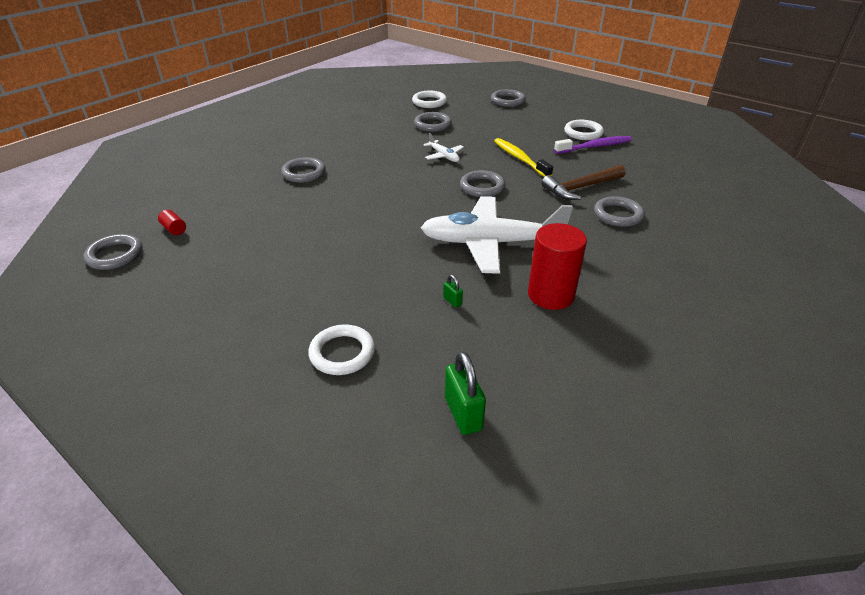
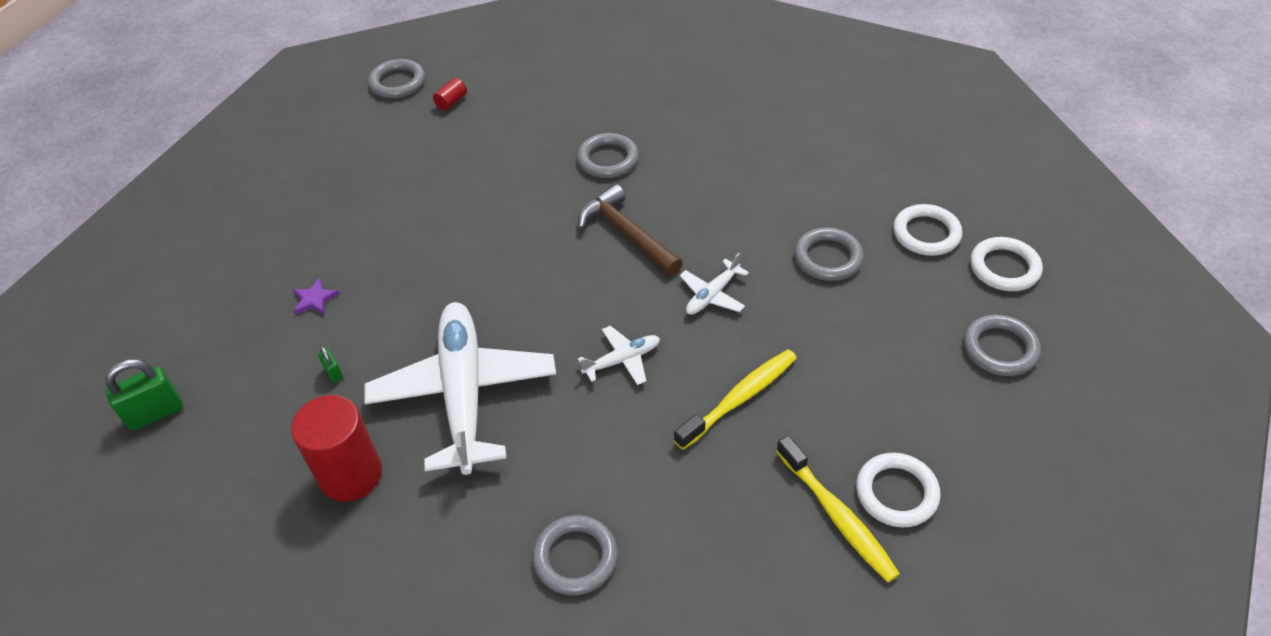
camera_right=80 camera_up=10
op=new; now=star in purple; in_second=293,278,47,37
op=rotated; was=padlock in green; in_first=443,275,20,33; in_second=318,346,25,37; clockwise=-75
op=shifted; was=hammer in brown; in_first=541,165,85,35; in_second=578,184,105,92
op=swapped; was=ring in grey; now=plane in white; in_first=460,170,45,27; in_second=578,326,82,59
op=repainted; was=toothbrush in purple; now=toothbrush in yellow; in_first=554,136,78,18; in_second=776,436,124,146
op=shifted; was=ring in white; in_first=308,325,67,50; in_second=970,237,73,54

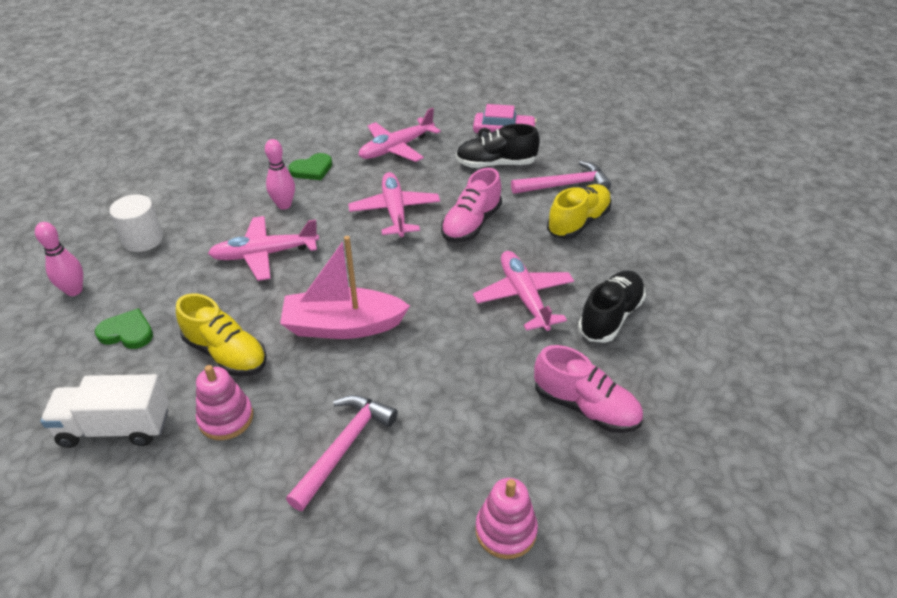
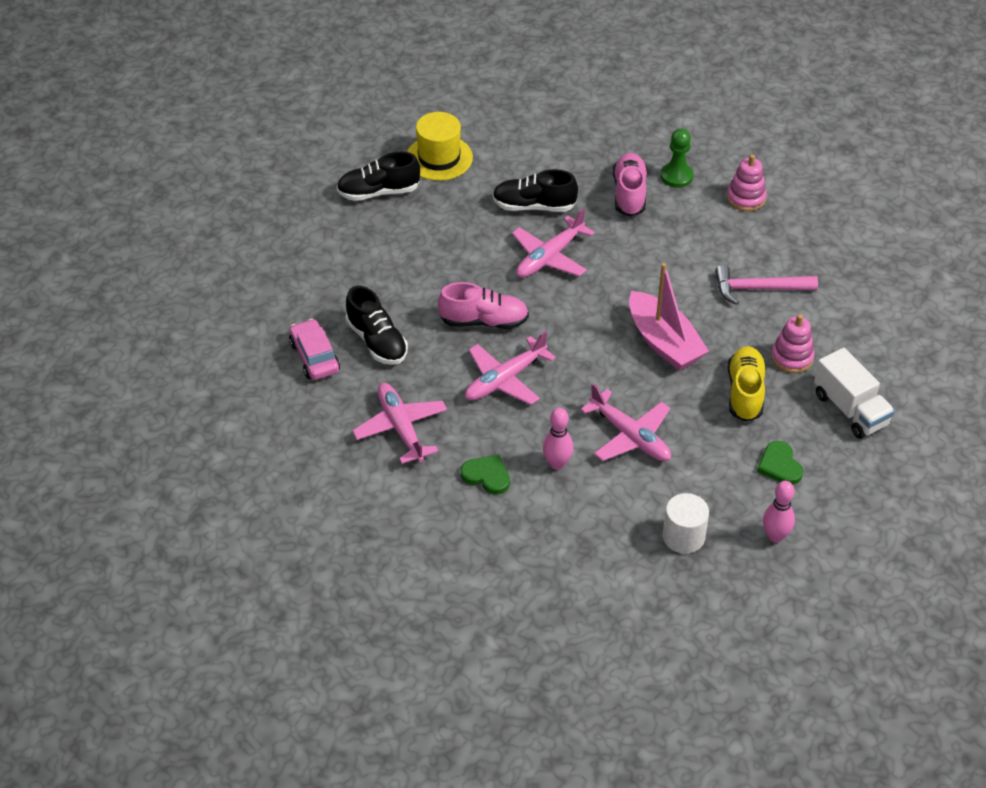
camera_right=-120 camera_up=5
op=new; now=shoe in black; in_second=337,151,83,50
op=rotated; was=plane in pink; in_first=359,108,82,54; in_second=352,383,95,81; clockwise=-135
op=new; now=hat in yellow; in_second=407,112,66,69
op=new; now=pawn in green; in_second=661,129,33,59
op=gone; was=hammer in pink; in_first=511,161,100,33
op=gone; was=shoe in yellow; in_first=547,184,65,55

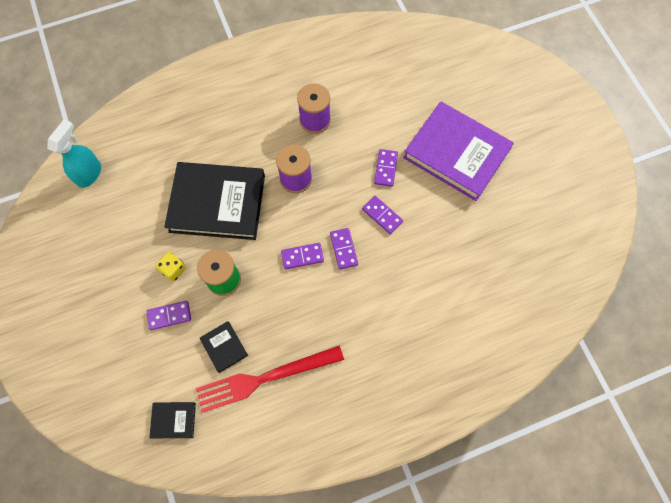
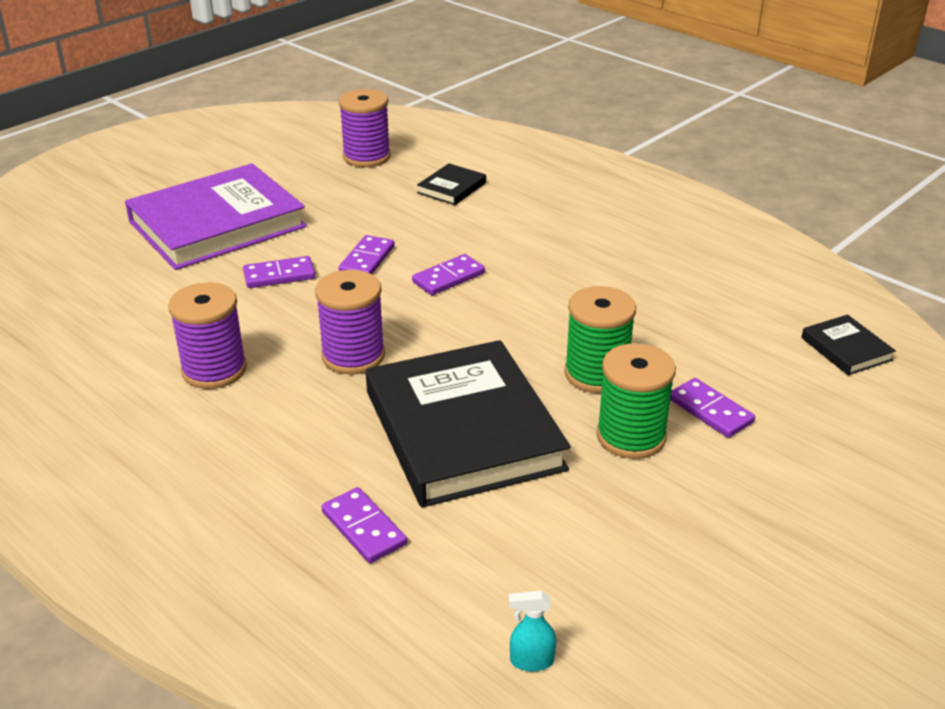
camera_right=-115 camera_up=-35
op=rotated; was=book in purple; in_first=403,101,111,100; in_second=125,163,182,107; clockwise=45
op=shifted; was=domino in purple; in_first=281,243,43,26; in_second=322,487,85,76
op=new; now=spool in purple; in_second=339,89,52,78
op=shifted; was=book in black; in_first=200,321,48,52; in_second=417,163,69,42
op=scaled; was=spray bottle in turquoise; in_first=47,120,54,68; in_second=509,591,47,80; ratio=0.49
op=swapped; was=dice in yellow; now=spool in green; in_first=155,252,31,30; in_second=596,343,80,116
op=gone; was=fork in red; in_first=196,346,148,67

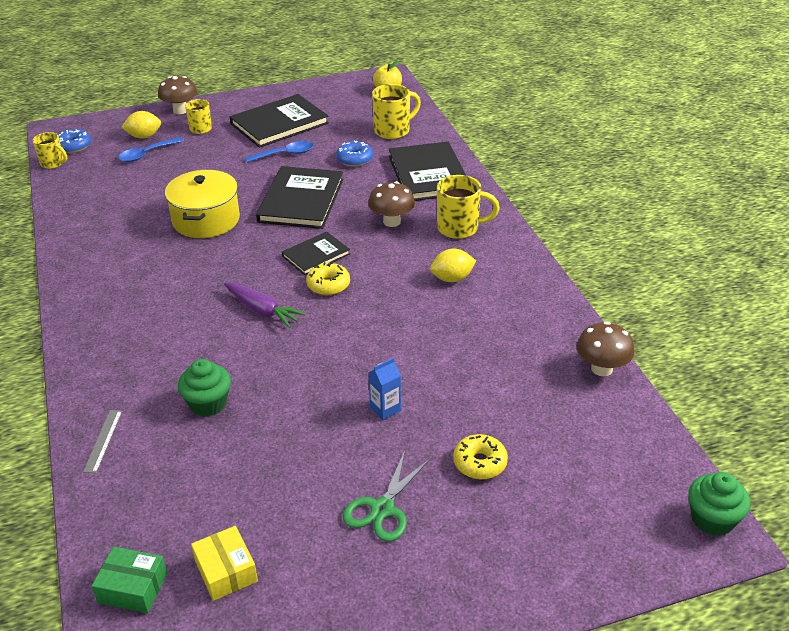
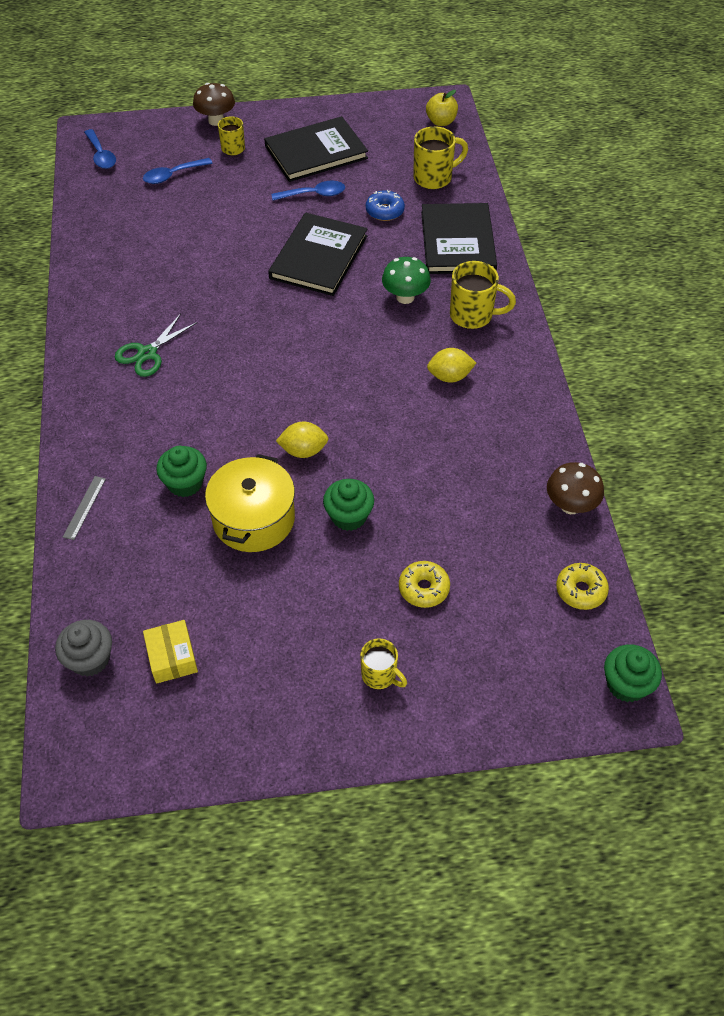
camera_right=10 camera_up=15
op=swapped; was=box in green; now=cupcake in grey; in_first=92,547,75,66; in_second=55,620,57,57
op=swapped; was=donut in blue; now=spoon in blue; in_first=58,129,33,24; in_second=84,129,32,40
op=shifted; was=scissors in green; in_first=342,451,88,91; in_second=115,314,82,63
op=shifted; was=pot in yellow; in_first=165,170,75,68; in_second=205,454,90,98
op=shifted; was=lemon in yellow; in_first=121,111,40,28; in_second=276,422,53,36
op=swapped; was=carton in blue; now=cupcake in green; in_first=369,357,32,63; in_second=323,479,51,52
op=shifted; was=mug in yellow; in_first=33,132,34,37; in_second=360,638,47,51
op=repainted; was=mushroom in brown; now=mushroom in green; in_first=368,181,47,46; in_second=382,257,49,47
op=shifted; was=donut in yellow; in_first=306,262,44,34; in_second=556,563,53,47
op=gone; was=carrot in purple; in_first=224,283,82,45
op=gone; was=book in black; in_first=282,232,68,43

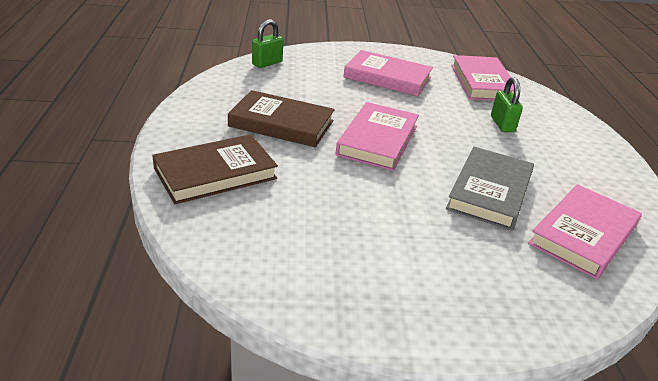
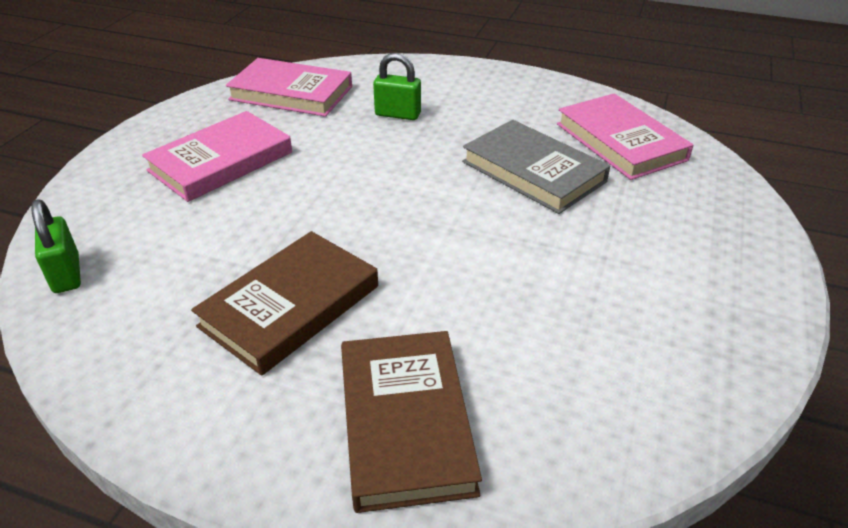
camera_right=-65 camera_up=5
op=gone; was=book in pink; in_first=336,102,83,69

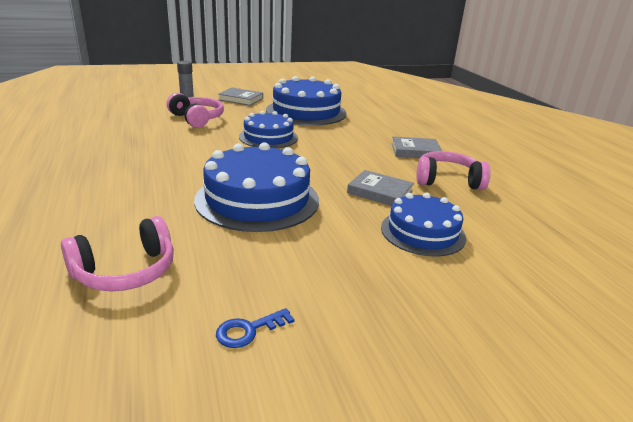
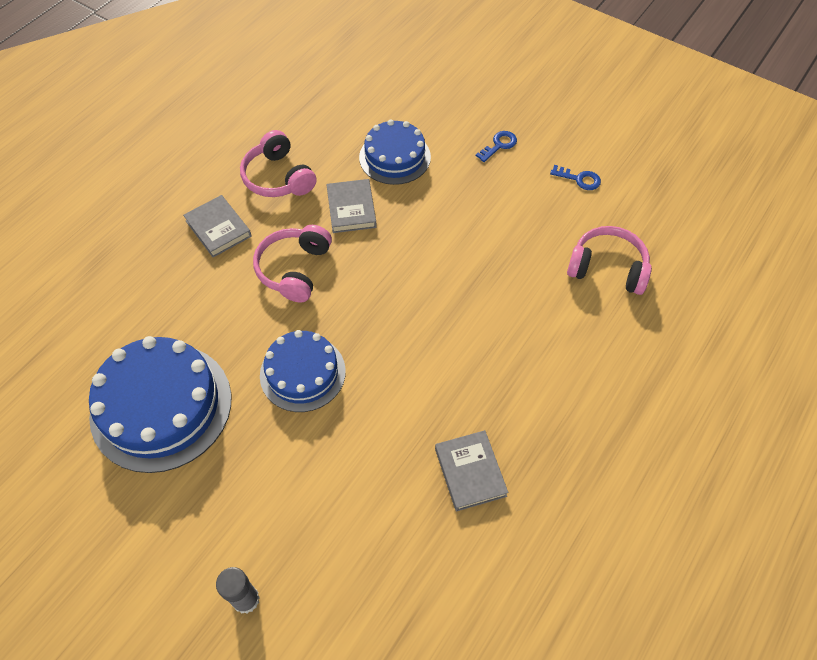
camera_right=-125 camera_up=30
op=shifted; was=headphones in pink; in_first=167,93,57,35; in_second=253,225,79,77
op=shifted; was=book in grey; in_first=218,88,45,18; in_second=435,430,73,81
op=new; now=key in blue; in_second=476,131,41,31
op=gone; was=cake in blue; in_first=194,142,125,90

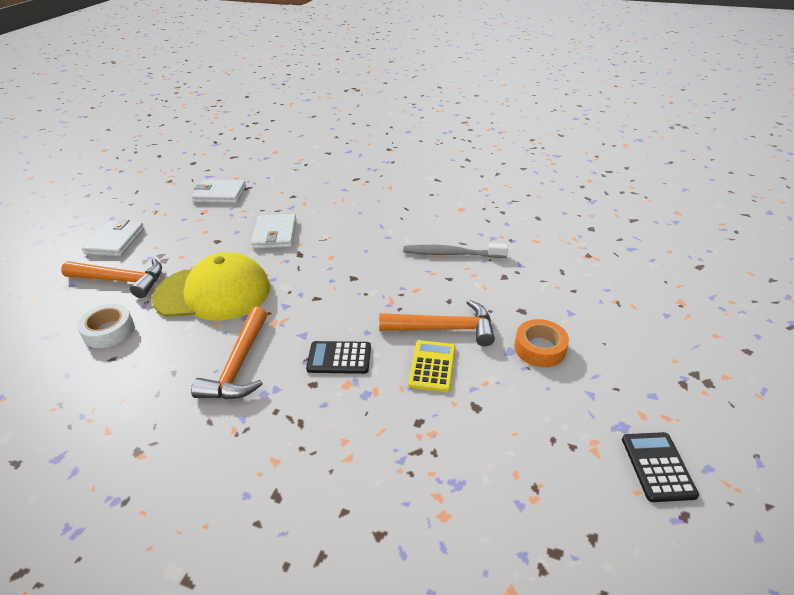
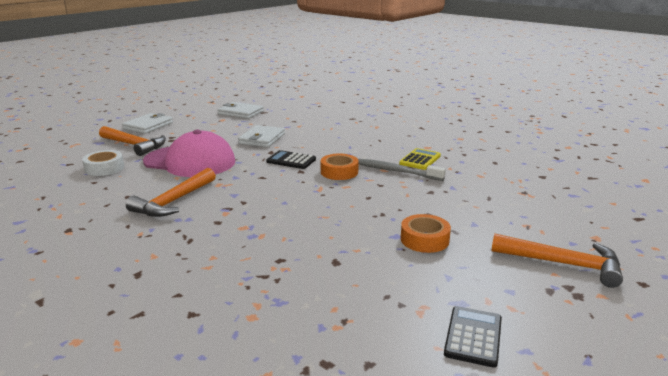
camera_right=20 camera_up=-15
op=repainted; was=cap in yellow; now=cap in pink; in_first=152,252,118,69; in_second=143,130,92,47
op=shifted; was=calculator in black; in_first=306,341,65,33; in_second=266,150,50,19
op=new; now=tape in orange; in_second=321,154,38,26
op=shifted; was=calculator in yellow; in_first=408,340,48,52; in_second=399,148,42,22
op=shifted; was=hammer in orange; in_first=379,300,116,46; in_second=491,234,132,54

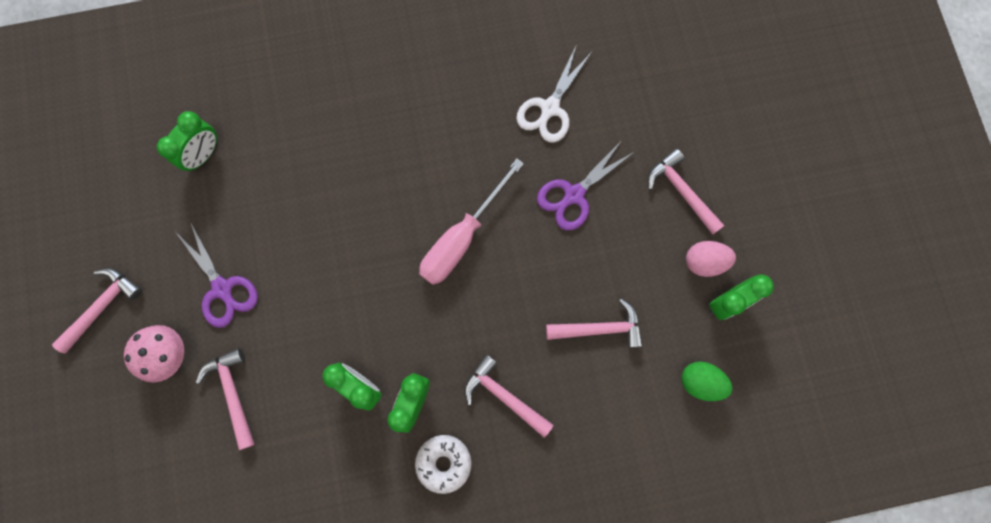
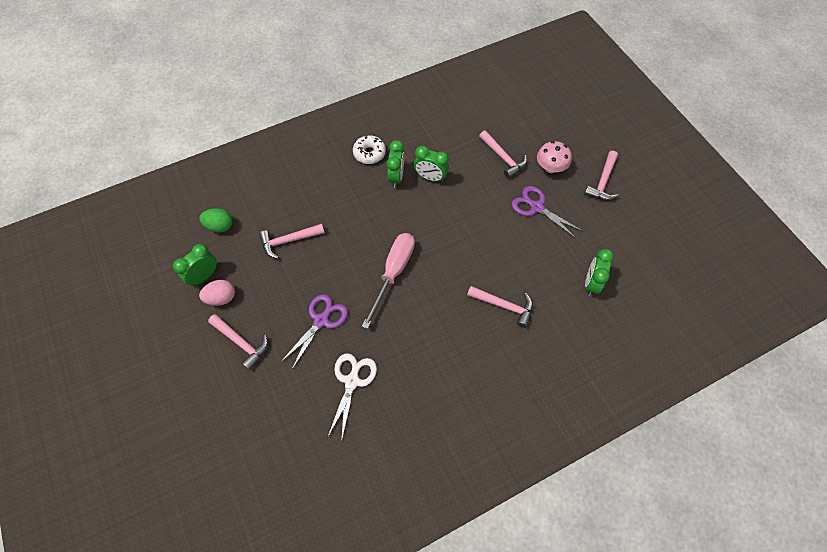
camera_right=165 camera_up=-15
op=shifted; was=hammer in pink; in_first=464,354,90,84; in_second=467,286,66,42

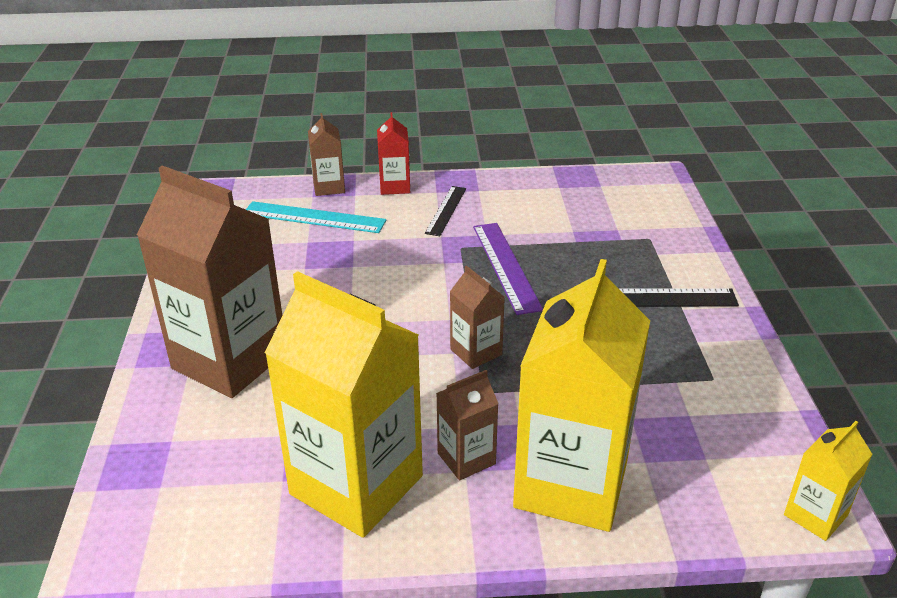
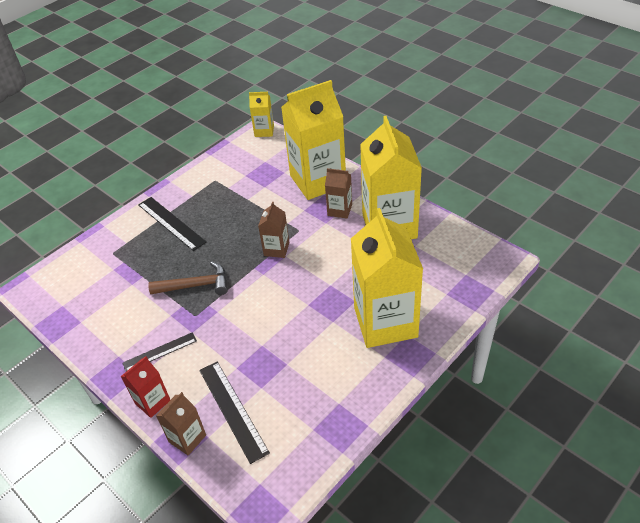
camera_right=-130 camera_up=10
op=swapped; was=ruler in purple; now=hammer in brown; in_first=473,223,70,92; in_second=148,261,80,34
op=repainted; was=ruler in turquoise; now=ruler in black; in_first=246,201,140,32; in_second=199,362,71,102
op=repainted; was=carton in brown; now=carton in yellow; in_first=137,166,145,232; in_second=351,208,72,140

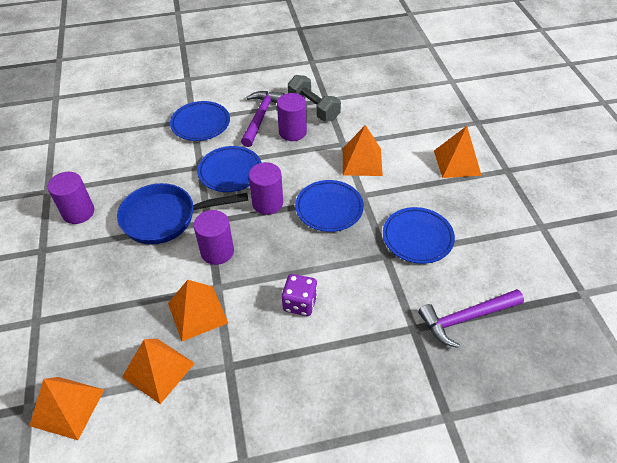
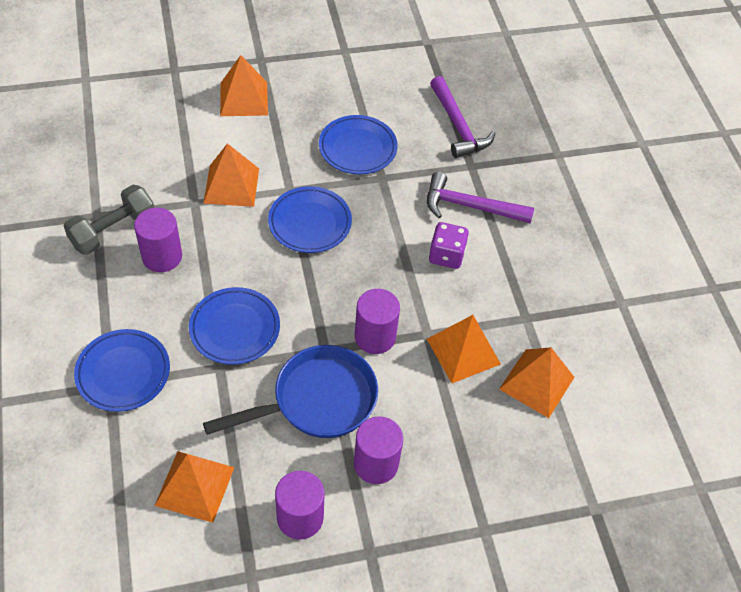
camera_right=-95 camera_up=5
op=shifted; was=pyramid in orange; in_first=30,377,74,63; in_second=155,451,80,72
op=rotated; was=pan in blue; in_first=117,183,131,62; in_second=203,345,175,93; clockwise=-105
op=shifted; was=cylinder in purple; in_first=249,162,34,53; in_second=354,416,49,68
op=shifted; was=hammer in purple; in_first=241,91,43,56; in_second=427,172,107,51

